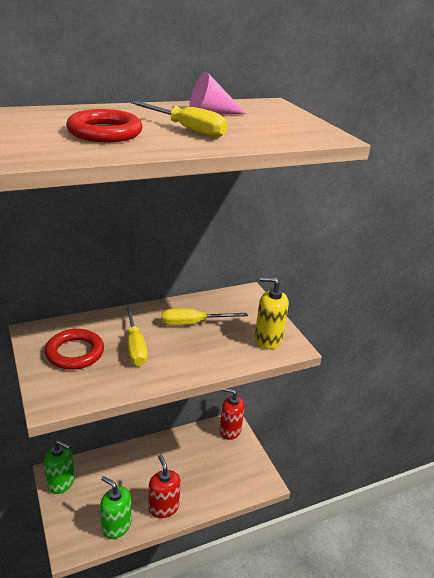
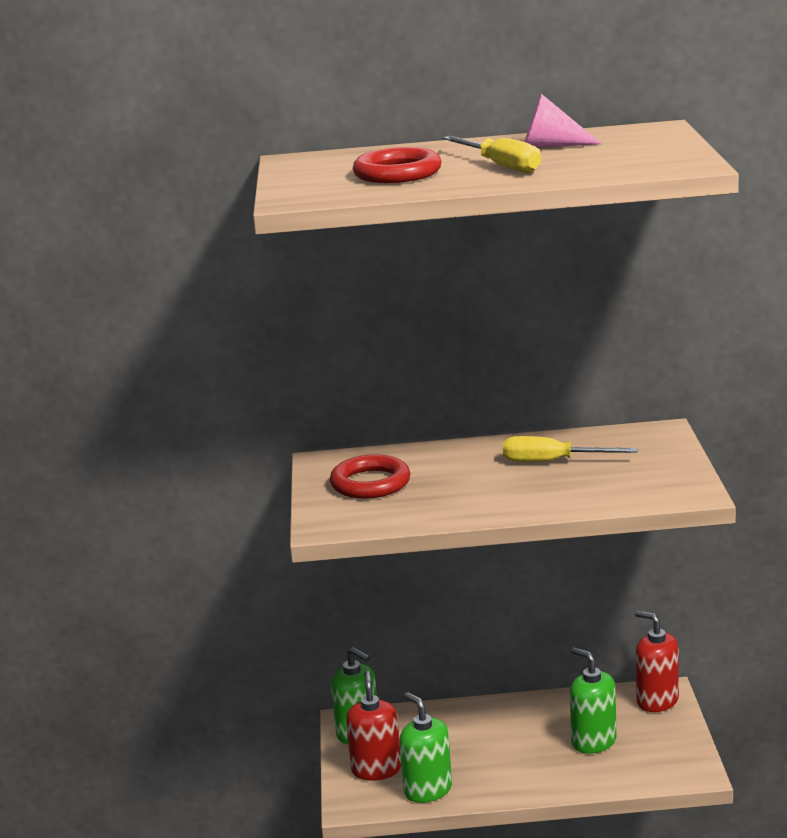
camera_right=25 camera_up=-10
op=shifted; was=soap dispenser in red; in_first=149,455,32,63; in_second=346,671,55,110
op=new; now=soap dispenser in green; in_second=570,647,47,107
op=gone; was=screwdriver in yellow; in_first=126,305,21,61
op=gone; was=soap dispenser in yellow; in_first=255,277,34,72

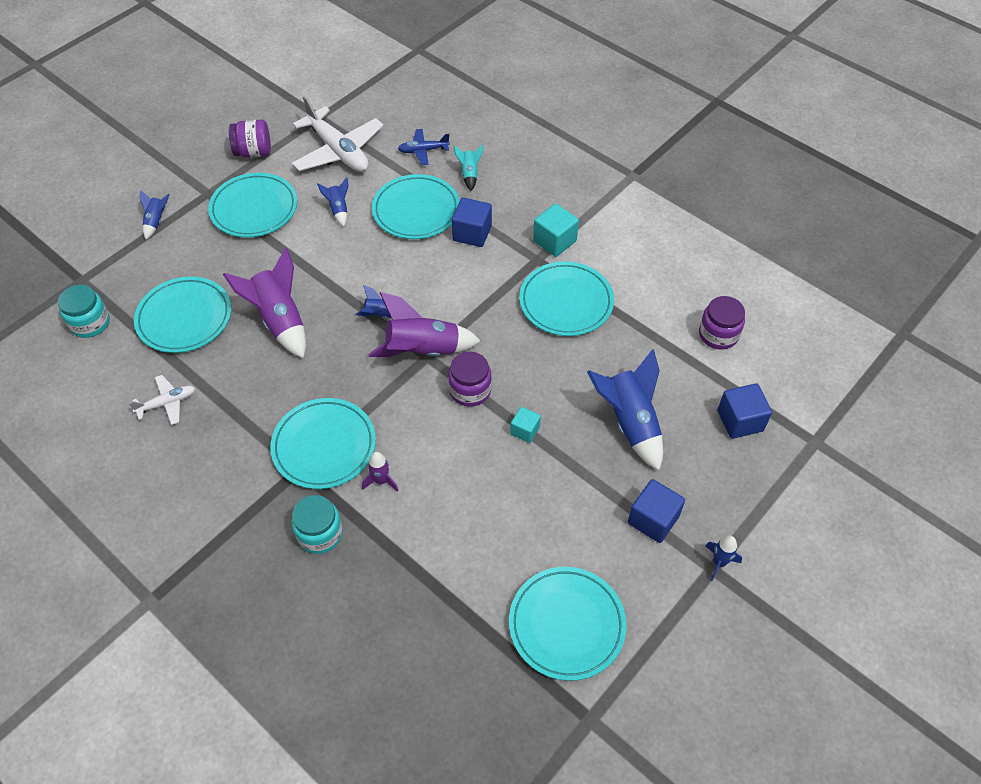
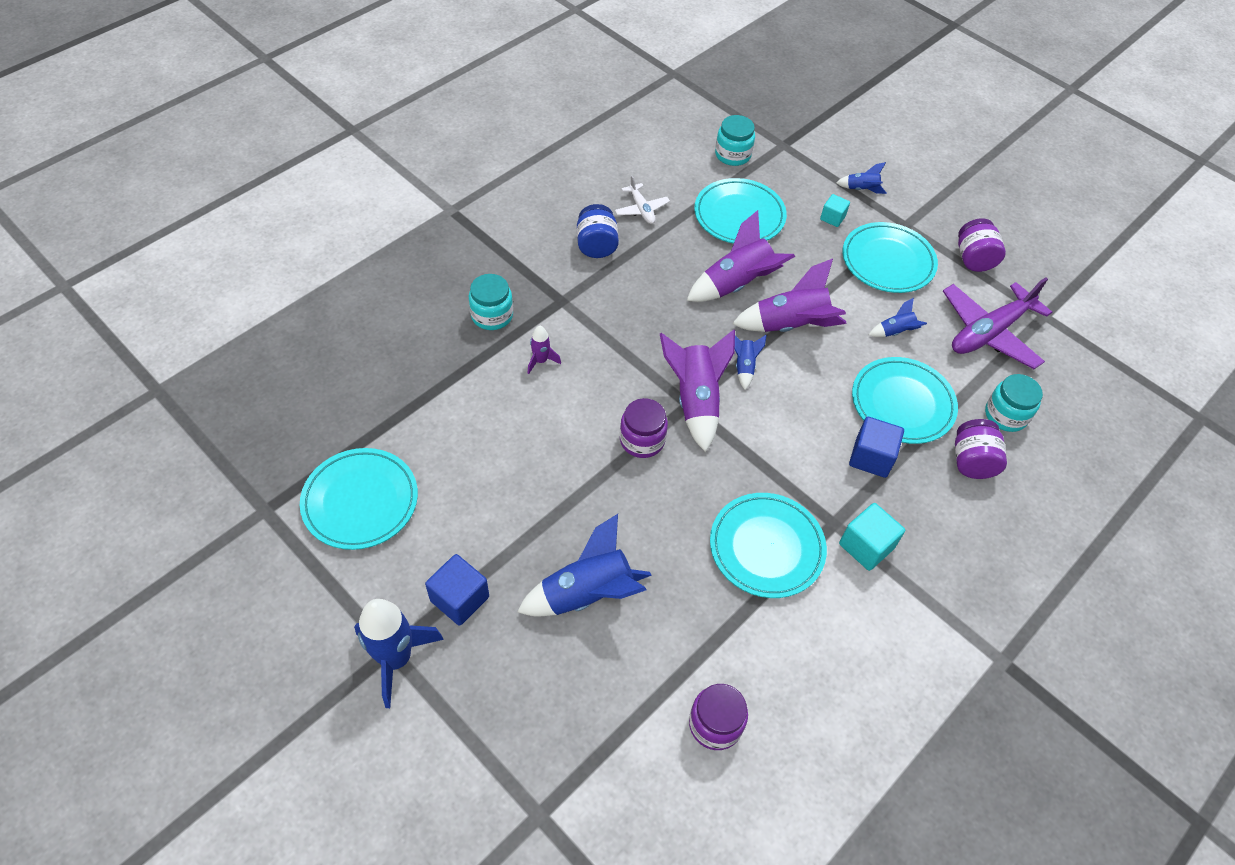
camera_right=90 camera_up=0
op=scaled; was=rocket in blue; in_first=705,536,37,45; in_second=354,599,90,109; ratio=2.03
op=new; now=jar in blue; in_second=577,204,42,54
op=new; now=rocket in purple; in_second=732,258,115,74
op=shifted; was=cube in turquoise; in_first=510,407,31,36; in_second=820,194,30,33
op=repainted; was=plane in white; now=plane in purple; in_first=292,95,92,77; in_second=943,277,109,92
op=swapped; was=rocket in turquoise; now=jar in purple; in_first=454,144,29,47; in_second=955,419,52,60
op=swapped; was=plane in blue; now=jar in turquoise; in_first=398,129,52,36; in_second=985,374,58,58
op=gone; was=plate in turquoise; in_first=270,398,106,91
op=gone; was=cube in blue; in_first=717,383,55,56

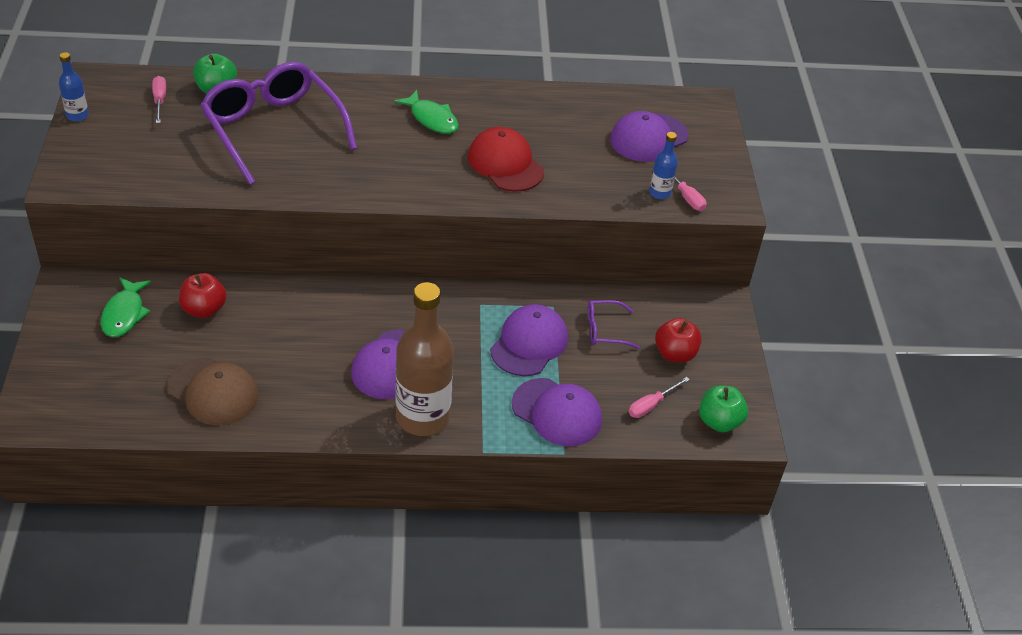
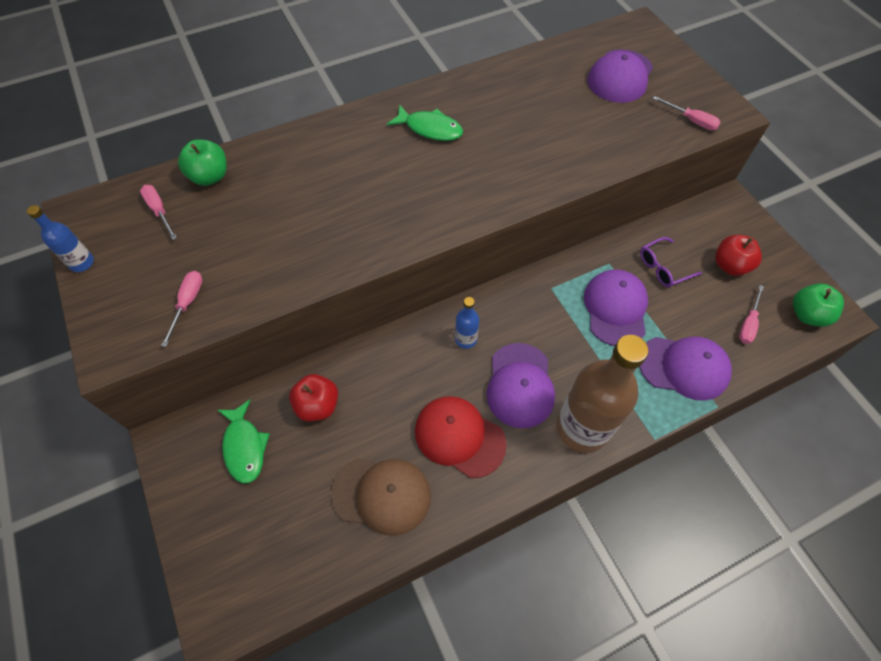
camera_right=-20 camera_up=15
op=new; now=screwdriver in pink; in_second=161,271,42,76
op=shifted; was=cap in red; in_first=468,127,76,65; in_second=415,396,92,82
op=shifted; was=bottle in blue; in_first=649,132,29,67; in_second=455,297,24,52
op=gone; was=glasses in purple; in_first=200,62,157,123

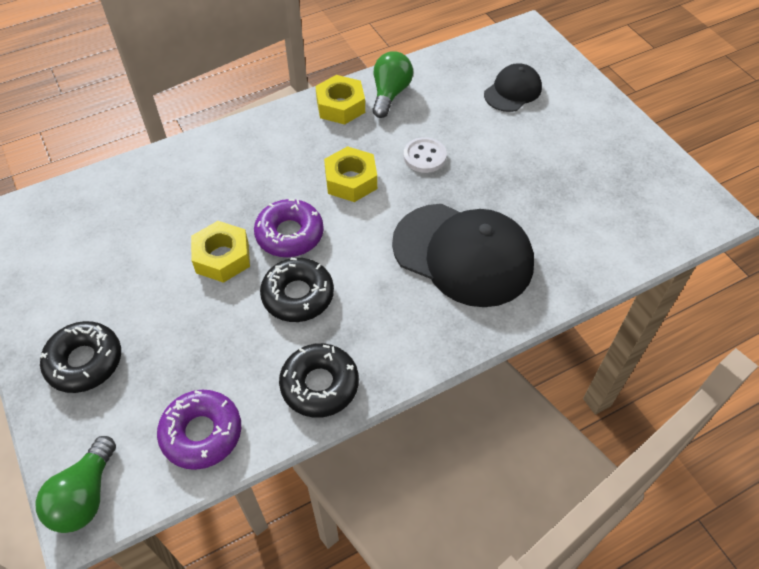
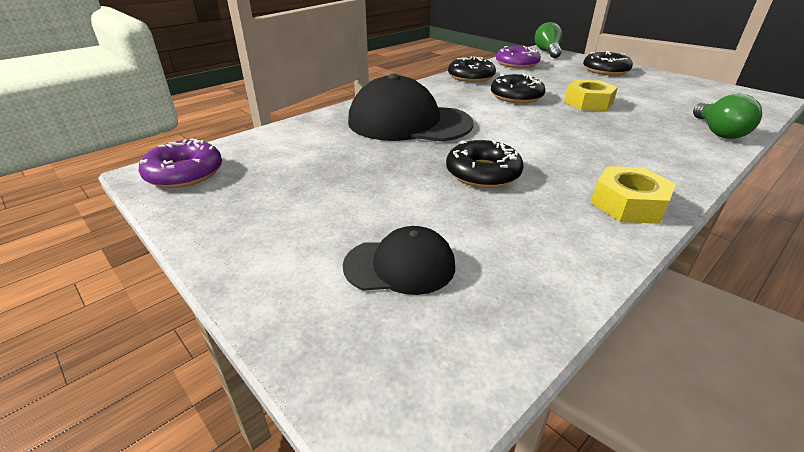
camera_right=165 camera_up=-20
op=shifted; was=donut in purple; in_first=254,199,70,58; in_second=139,139,83,49
op=rotated; was=cap in black; in_first=484,63,58,49; in_second=343,226,112,69; clockwise=-120
op=swapped; was=button in white; now=donut in black; in_first=404,137,43,36; in_second=446,140,77,48
op=shifted; was=light bulb in green; in_first=372,51,41,67; in_second=693,93,69,46
op=gone; was=nut in yellow; in_first=324,146,53,56

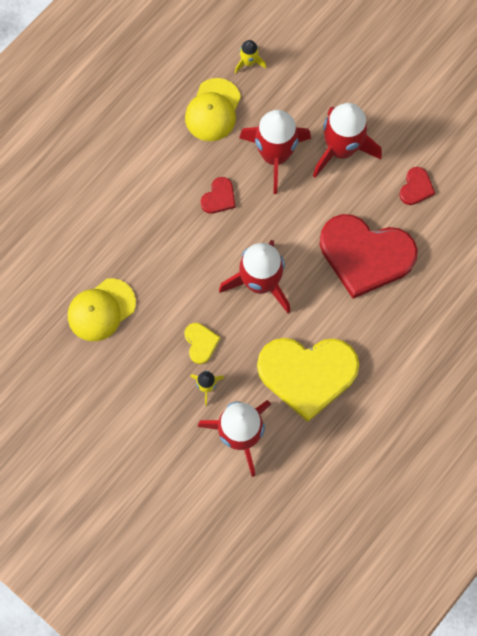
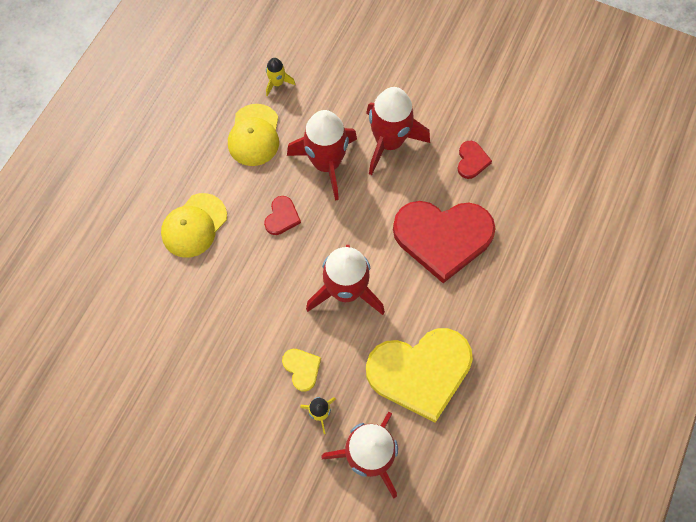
camera_right=-15 camera_up=-5
op=shifted; was=cap in yellow; in_first=68,278,68,63; in_second=161,193,66,65

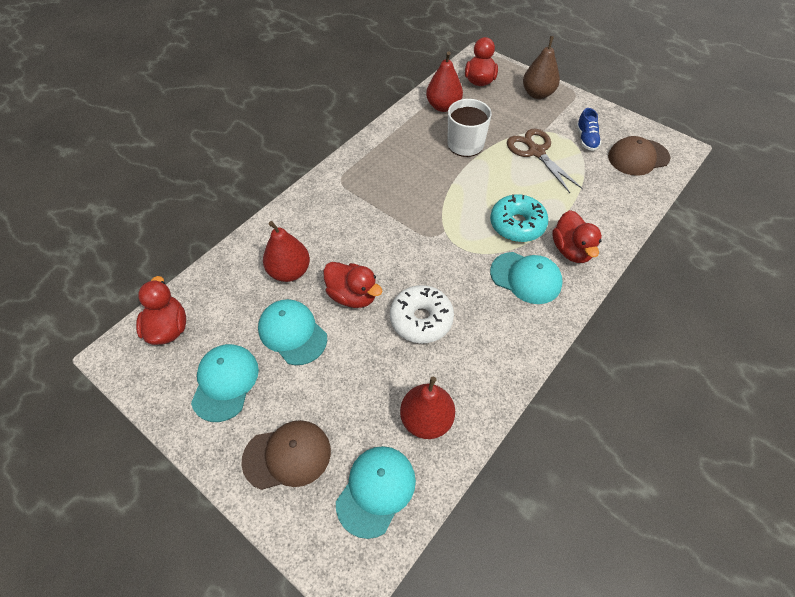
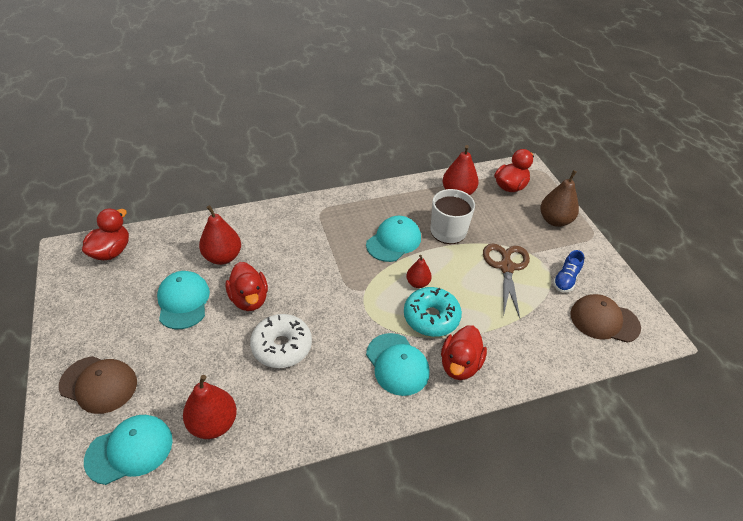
camera_right=30 camera_up=-10
op=shifted; was=cap in turquoise; in_first=191,344,68,78; in_second=366,216,55,46
op=new; now=pear in red; in_second=406,255,26,33

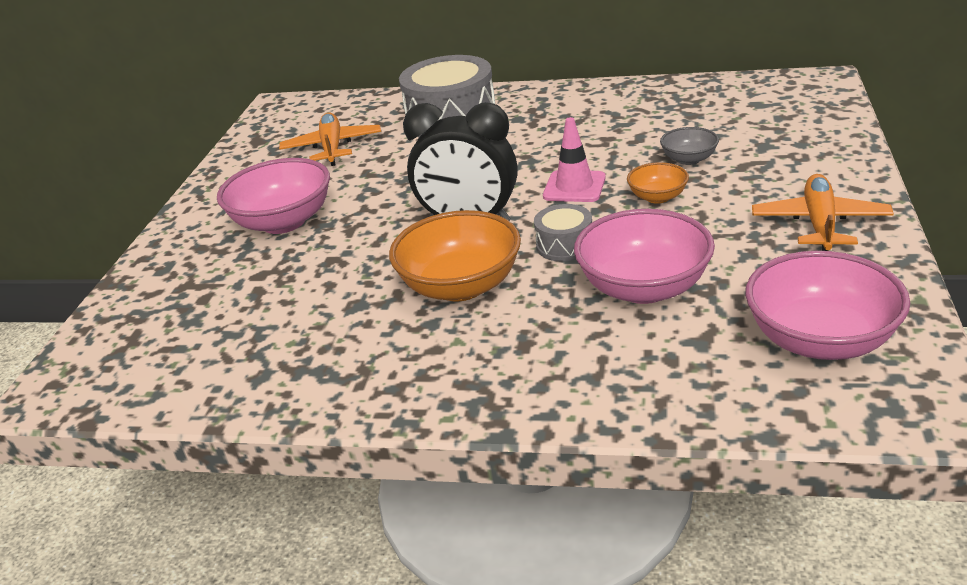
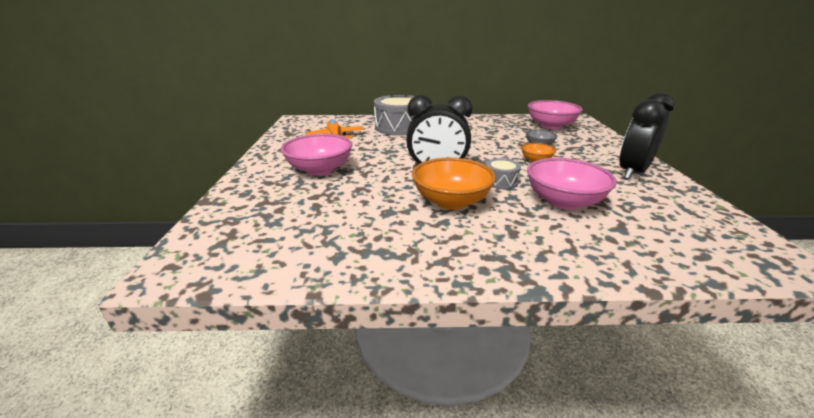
camera_right=-15 camera_up=-5
op=shifted; was=bowl in pink; in_first=745,251,165,109; in_second=528,100,55,30
op=swapped; was=plane in orange; now=clock in black; in_first=752,174,142,77; in_second=619,93,55,86
op=gone; was=traffic cone in pink; in_first=543,117,63,85

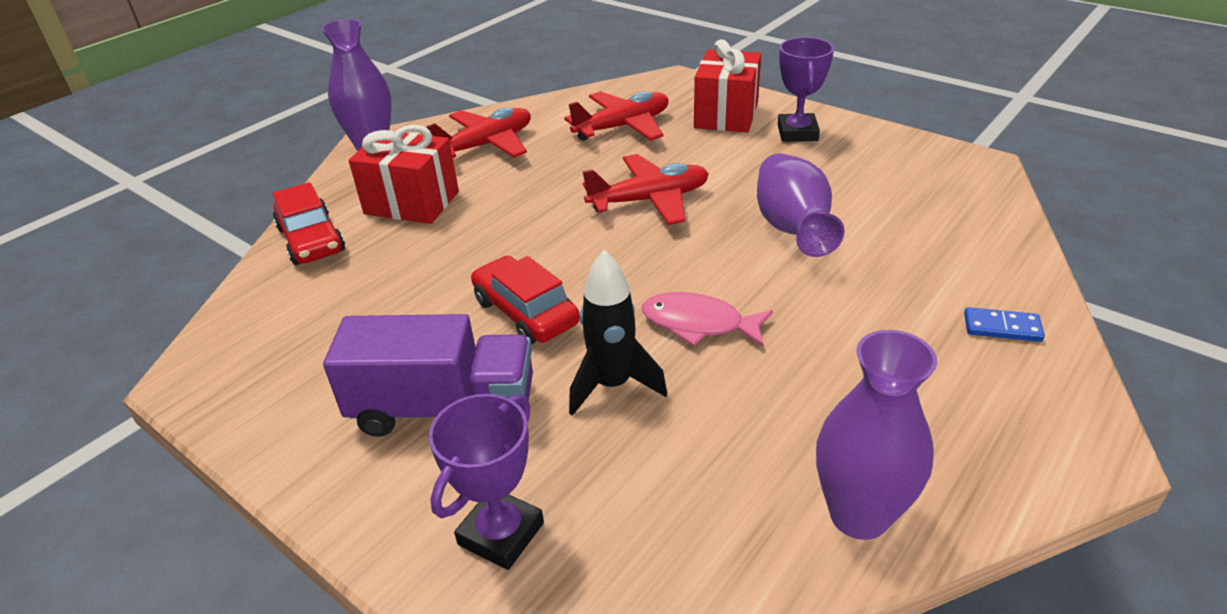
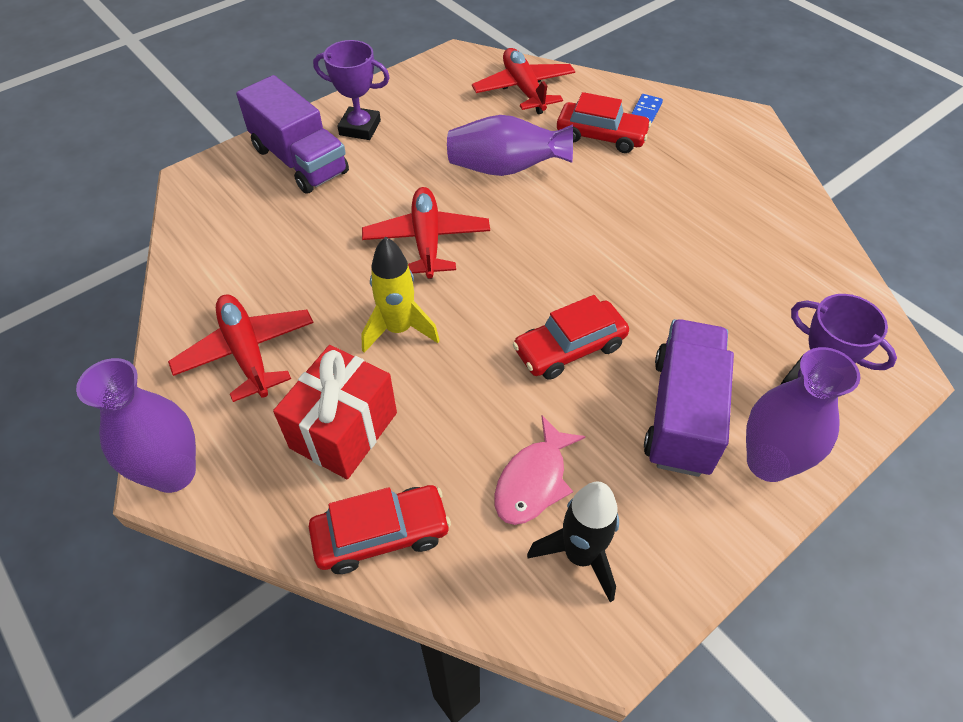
camera_right=-80 camera_up=15
op=swapped; was=gift in red; now=truck in purple; in_first=694,39,67,94; in_second=236,75,113,119
op=new; now=rocket in yellow; in_second=361,237,79,116
op=shifted; was=plane in red; in_first=564,91,105,50; in_second=472,48,103,66
op=shifted; was=fish in pink; in_first=642,292,131,55; in_second=494,416,92,109
op=shifted; was=rocket in black; in_first=569,250,98,166; in_second=527,481,92,121
op=new; now=car in red; in_second=557,92,94,61
op=shifted; was=vase in purple; in_first=816,330,121,210; in_second=746,347,114,135

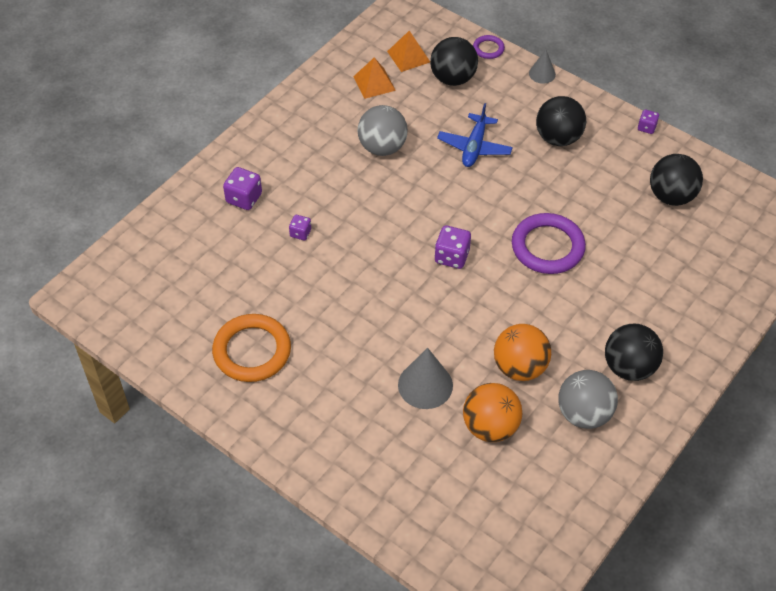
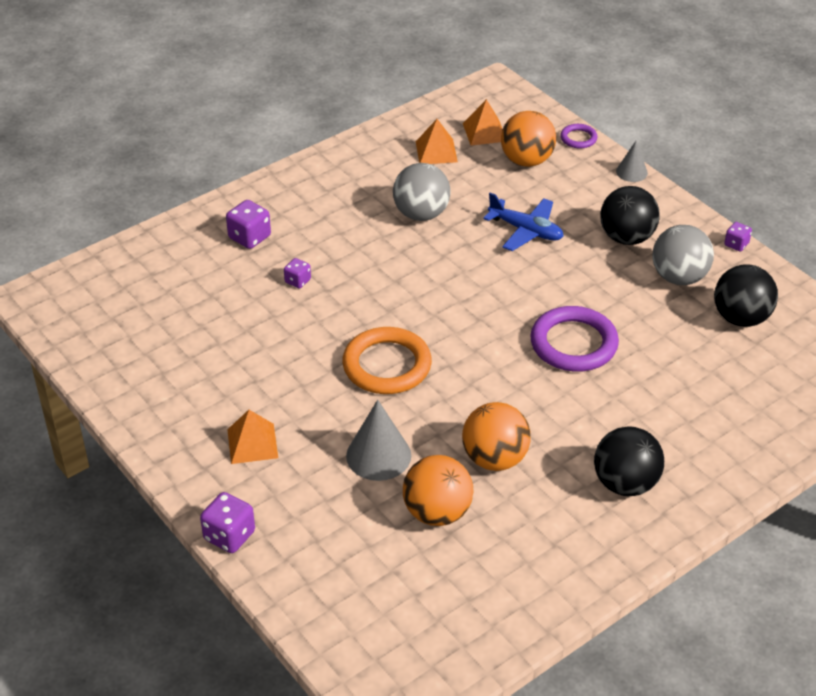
camera_right=15 camera_up=-10
op=shifted; was=dice in purple; in_first=435,225,36,44; in_second=200,492,55,61
op=new; now=pyramid in orange; in_second=227,410,51,54
op=shifted; was=ring in orange; in_first=212,314,79,68; in_second=342,327,90,67
op=rotated; was=plane in blue; in_first=437,103,76,64; in_second=483,192,81,59; clockwise=-90
op=repainted; was=ball in black; now=ball in orange; in_first=430,37,48,49; in_second=501,111,55,56
op=shifted; was=ball in grey; in_first=558,370,60,59; in_second=653,225,61,60

